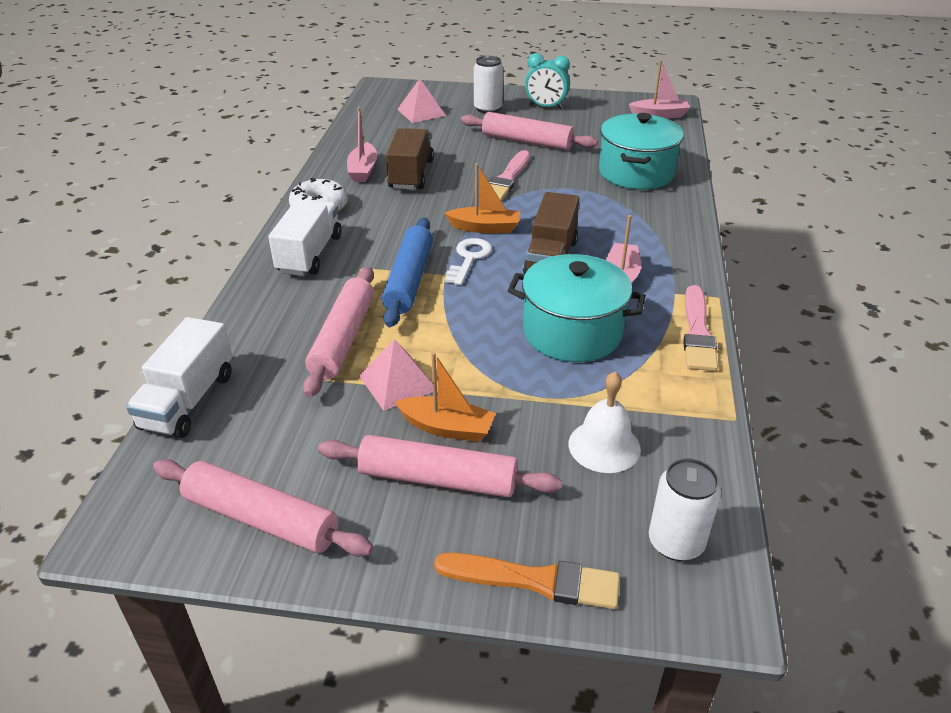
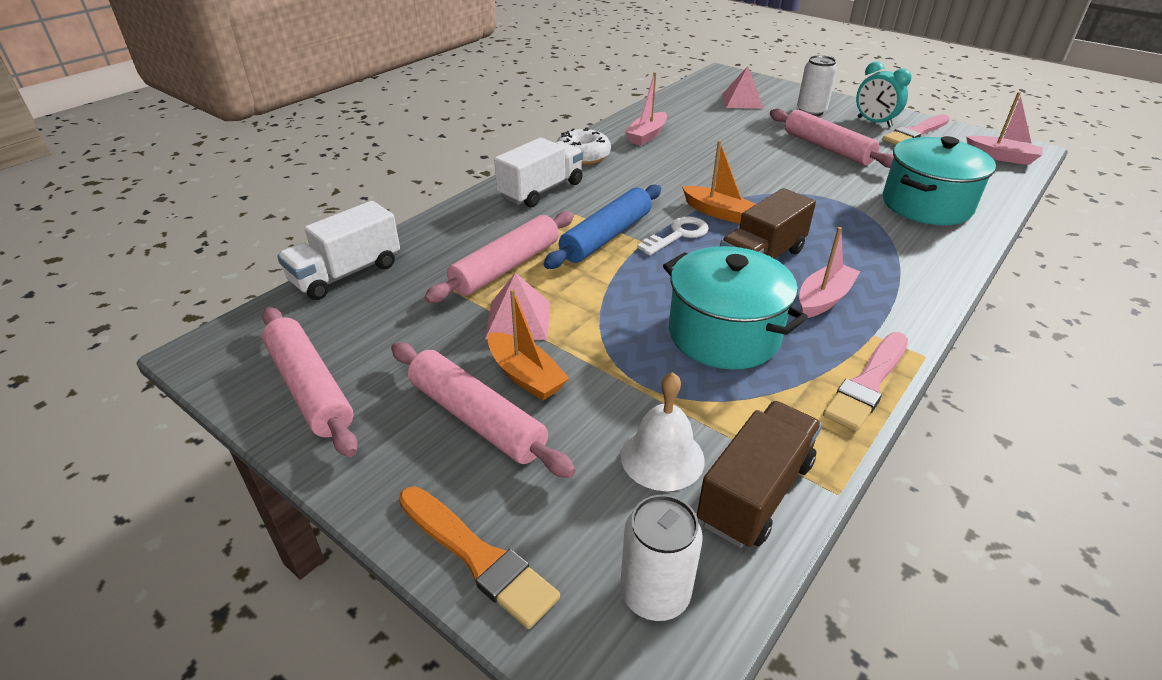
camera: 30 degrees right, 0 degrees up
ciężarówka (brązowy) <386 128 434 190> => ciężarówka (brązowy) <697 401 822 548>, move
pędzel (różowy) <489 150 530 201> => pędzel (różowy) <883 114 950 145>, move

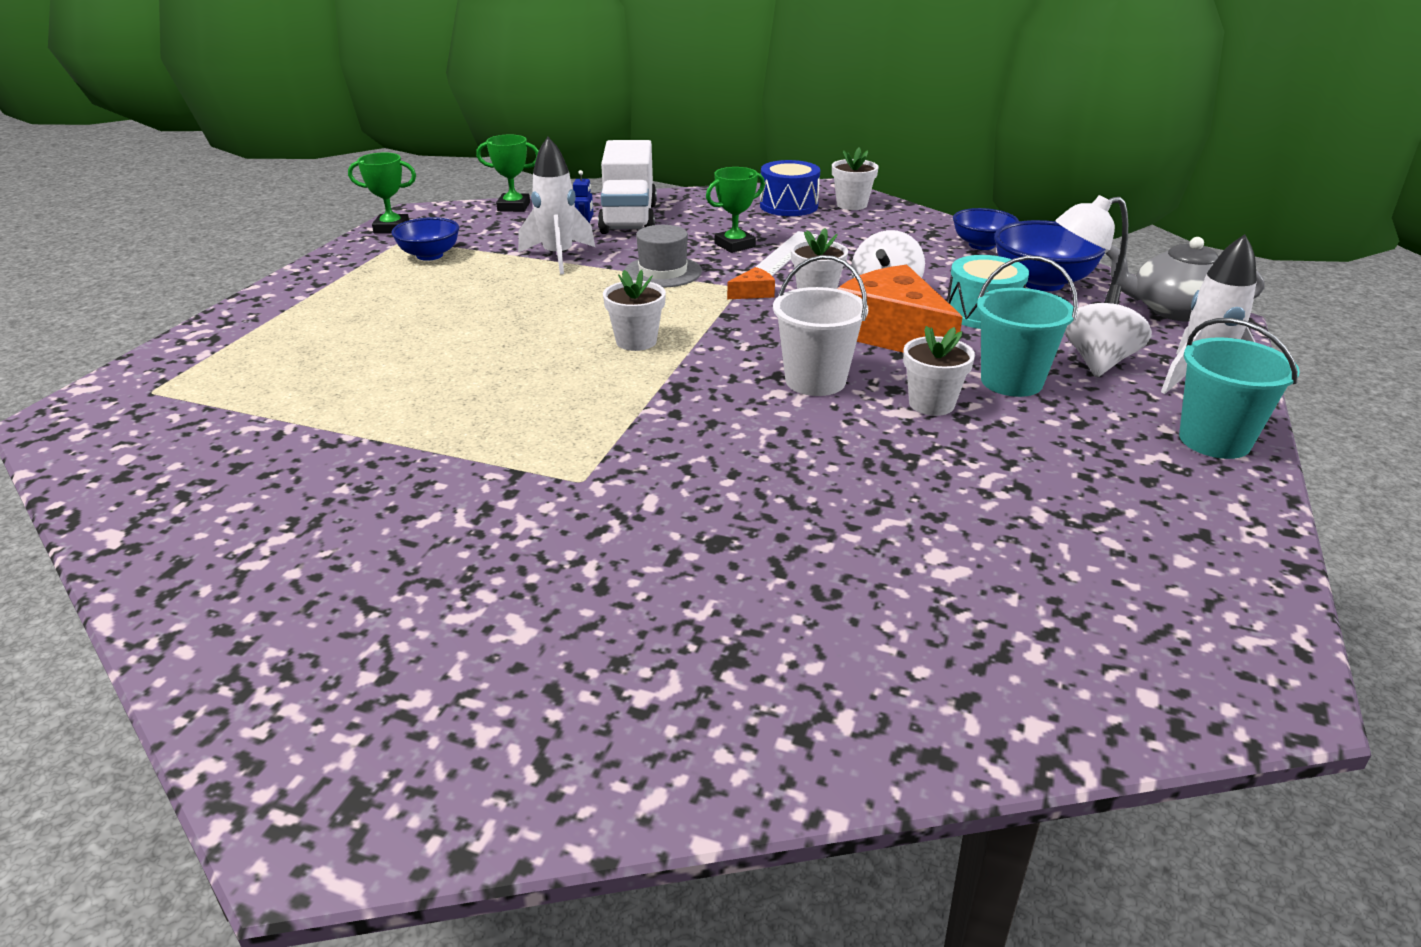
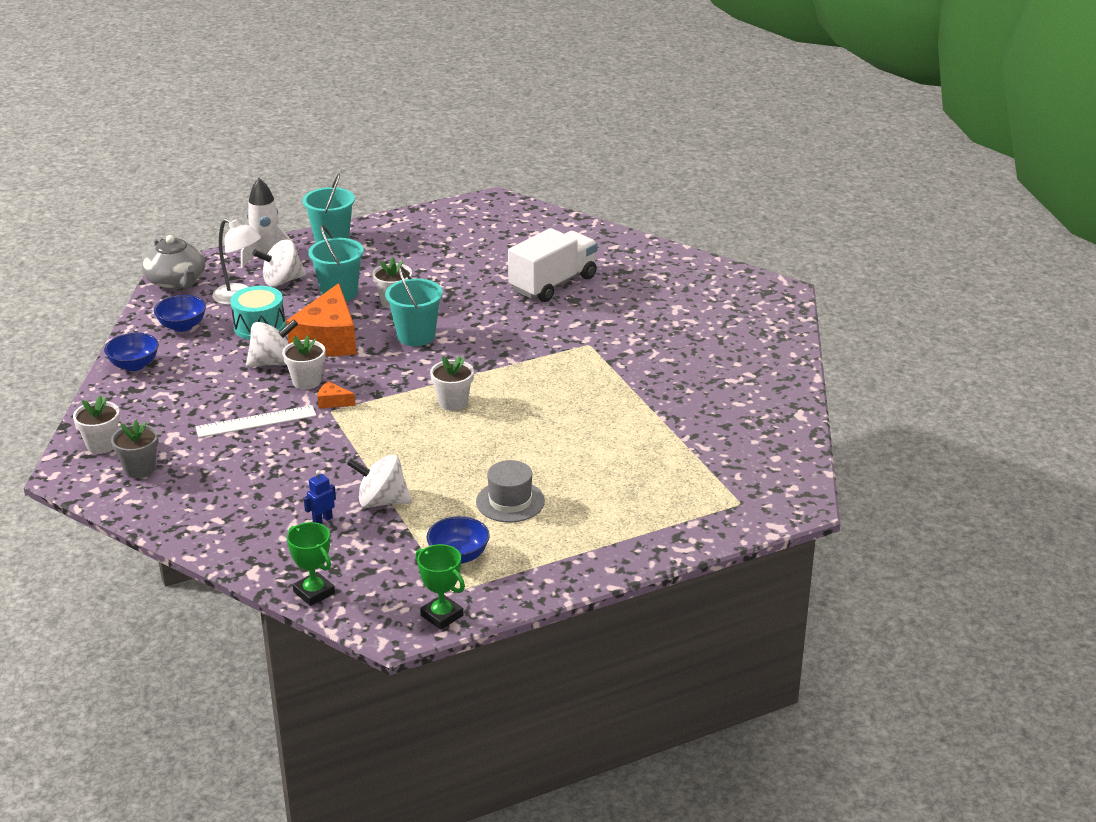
camera: 135 degrees left, 0 degrees up
puchar (zielony) <706 167 765 253> => nothing
ciężarówka (biały) <598 140 657 234> => ciężarówka (biały) <508 228 598 302>, move
kapelusz (szary) <625 225 702 288> => kapelusz (szary) <476 460 545 523>, move
rakieta (biały) <518 137 595 274> => bączek (biały) <347 455 412 508>
bęben (niebieski) <760 160 820 216> => doniczka (szary) <111 420 159 478>
wiadro (biały) <773 255 868 396> => wiadro (turkusowy) <385 266 443 346>
miska (niebieski) <994 220 1106 291> => miska (niebieski) <154 295 206 332>, x0.65

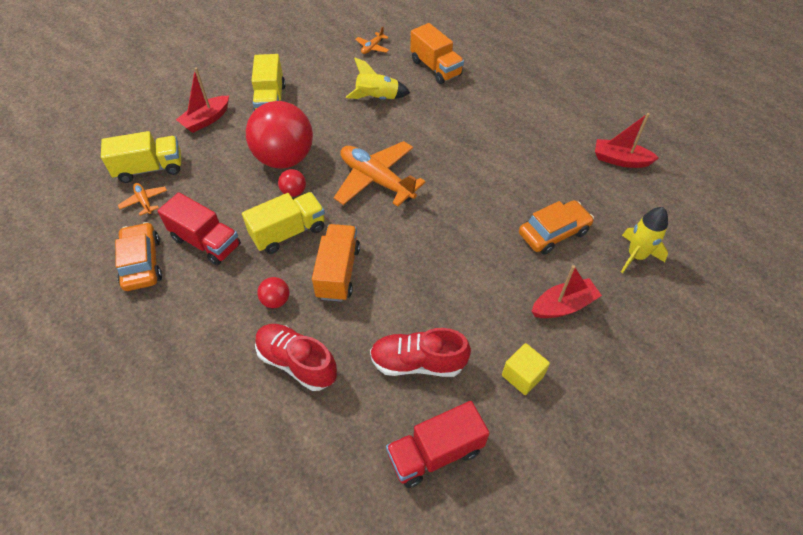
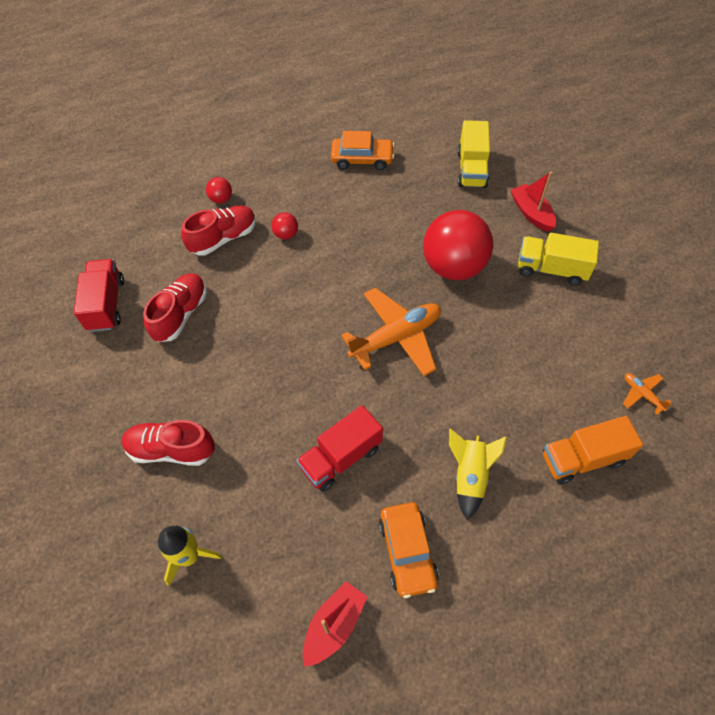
camera: 110 degrees right, 5 degrees up
samolot (pomarańczowy) <118 183 167 216> => nothing
ciężarówka (żółty) <242 192 325 254> => nothing
ciężarówka (pomarańczowy) <312 224 360 302> => nothing
sześcian (żółty) <502 343 550 395> => nothing
ciężarówka (czerwony) <157 192 241 266> => ciężarówka (czerwony) <296 405 383 492>, move
piłka (czerwony) <278 169 306 197> => piłka (czerwony) <206 177 232 204>, move
rakieta (żółty) <346 58 410 100> => rakieta (żółty) <449 429 507 520>, move
samochód (pomarańczowy) <519 200 594 255> => samochód (pomarańczowy) <379 502 439 598>, move
łódka (czerwony) <532 265 602 318> => but (czerwony) <122 420 215 466>

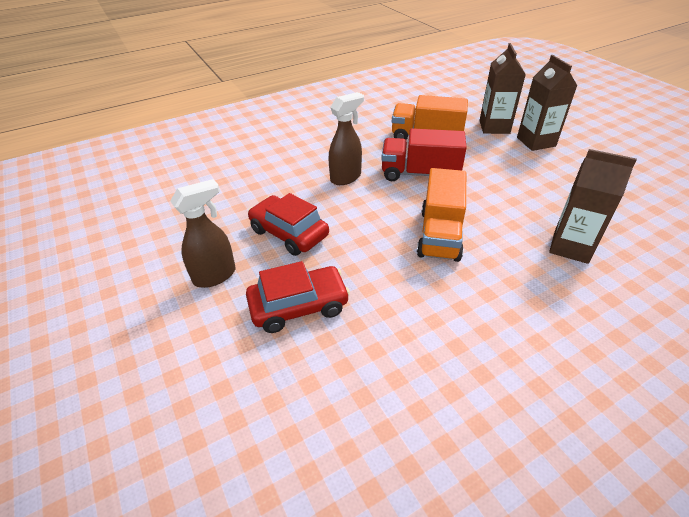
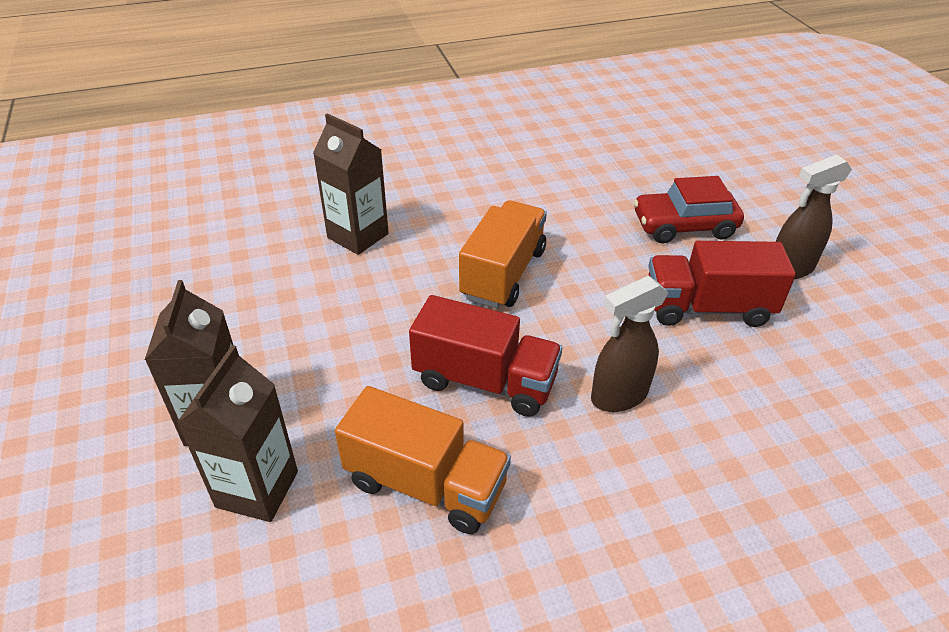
camera: 170 degrees left, 0 degrees up
samochód (czerwony) <248 193 329 256> => ciężarówka (czerwony) <648 241 796 327>

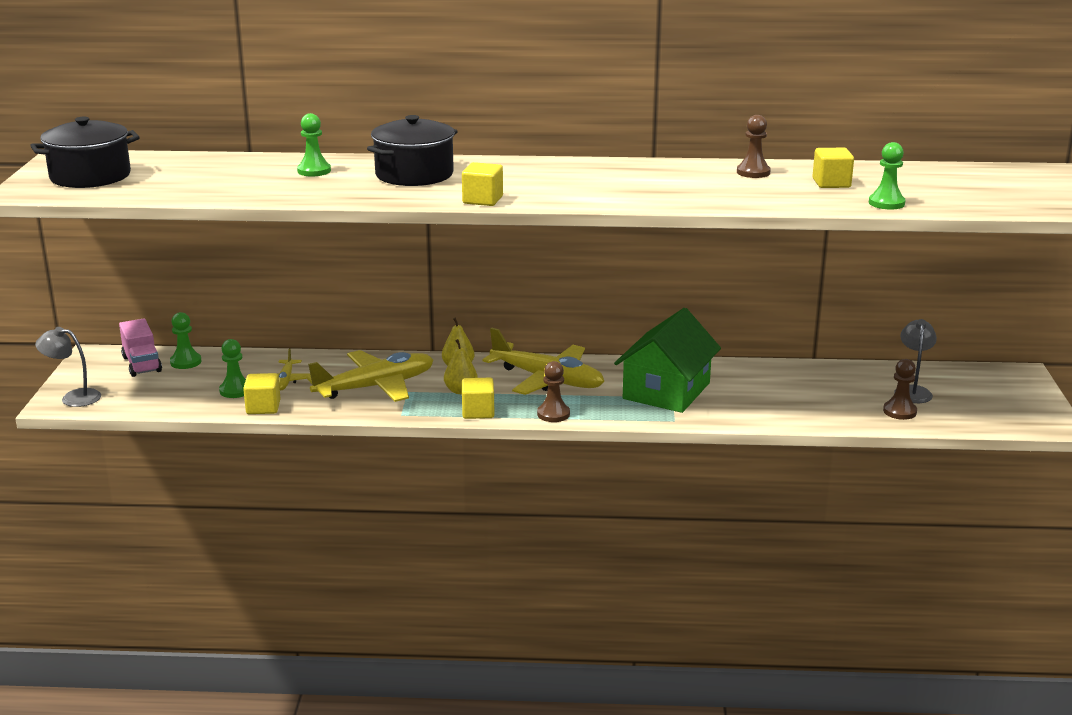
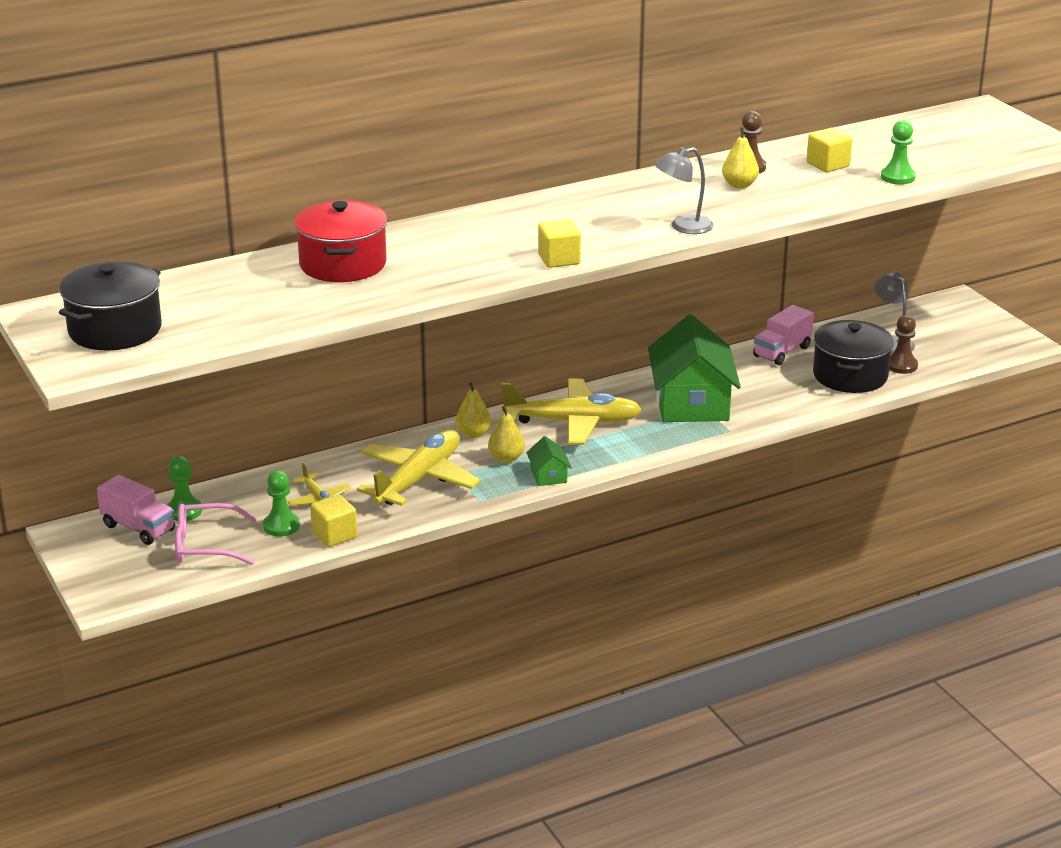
camera: 30 degrees left, 5 degrees up
pionek (brązowy) <537 361 570 422> => nothing
nothing => okulary (różowy) <175 503 257 565>
nothing => gruszka (żółty) <722 127 759 188>
nothing => ciężarówka (różowy) <753 305 814 365>
lampka (szary) <35 327 101 407> => lampka (szary) <655 147 714 234>, move
garnek (czarny) <367 115 458 186> => garnek (czarny) <813 320 894 393>, move
pionek (zielony) <297 113 331 176> => garnek (czerwony) <294 200 387 282>
sześcian (żółty) <462 378 494 419> => domek (zielony) <526 436 572 486>

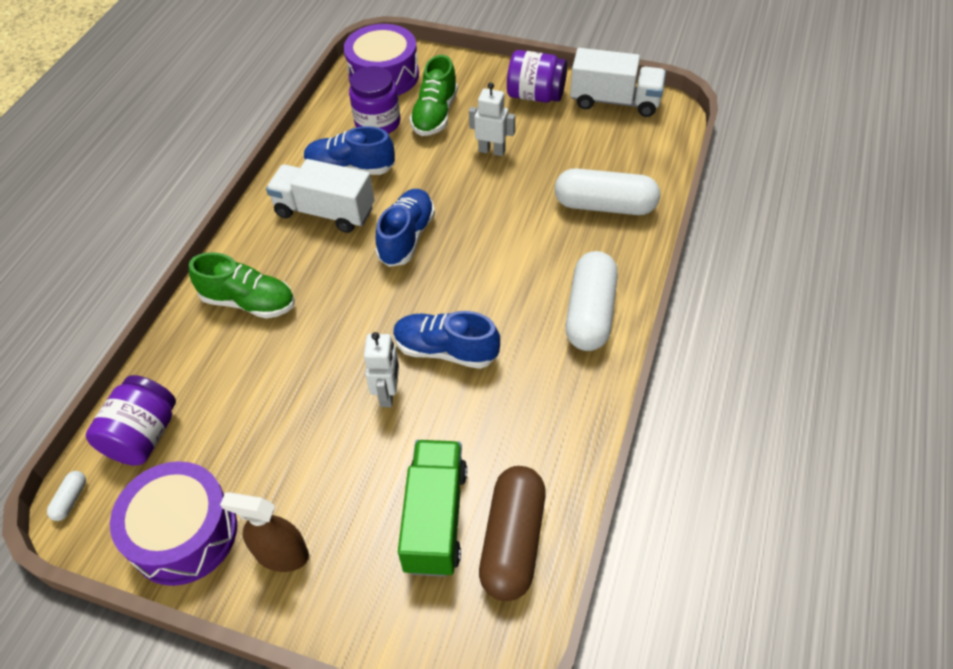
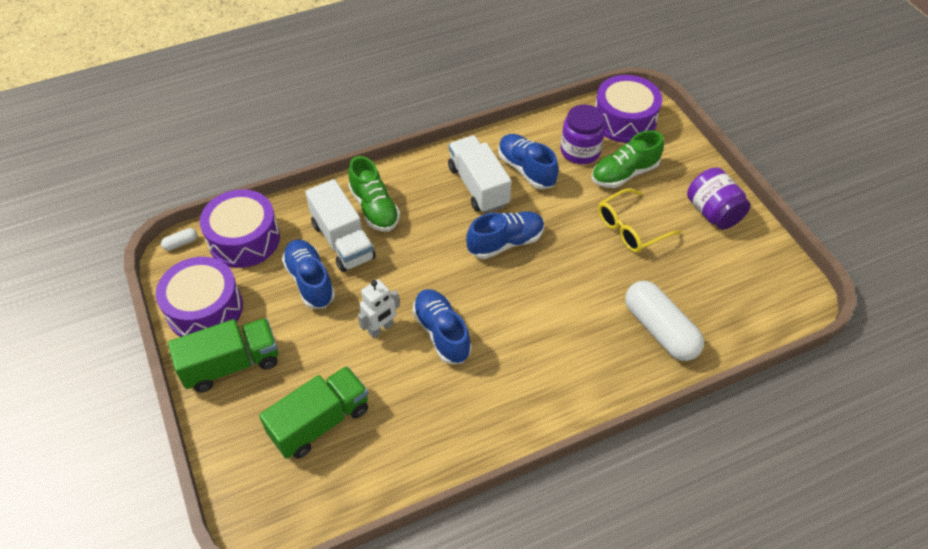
camera: 45 degrees right, 0 degrees up
kapsułka (brązowy) <479 466 546 601> => nothing
kapsułka (biały) <566 251 618 351> => nothing
nothing => but (niebieski) <282 239 335 309>
ciężarówka (biały) <570 48 666 117> => ciężarówka (biały) <305 179 376 272>, move
słoik (fioletowy) <86 375 176 466> => bęben (fioletowy) <200 189 280 268>
spryskiwacz (brązowy) <220 492 309 572> => ciężarówka (zielony) <168 318 278 392>
robot (biały) <469 82 515 156> => okulary (żółty) <598 188 681 253>

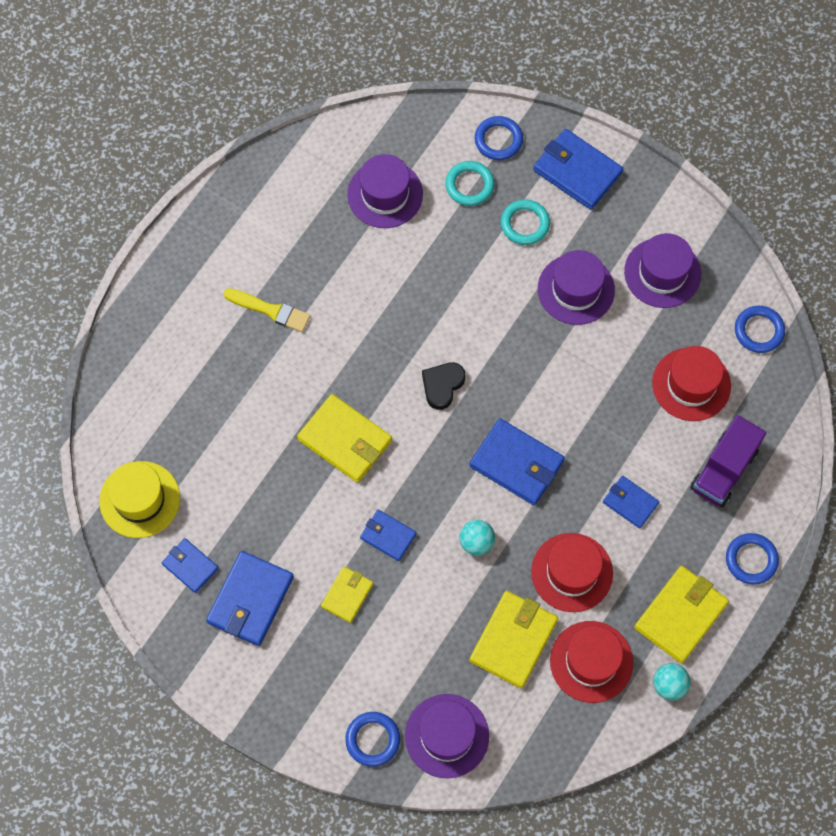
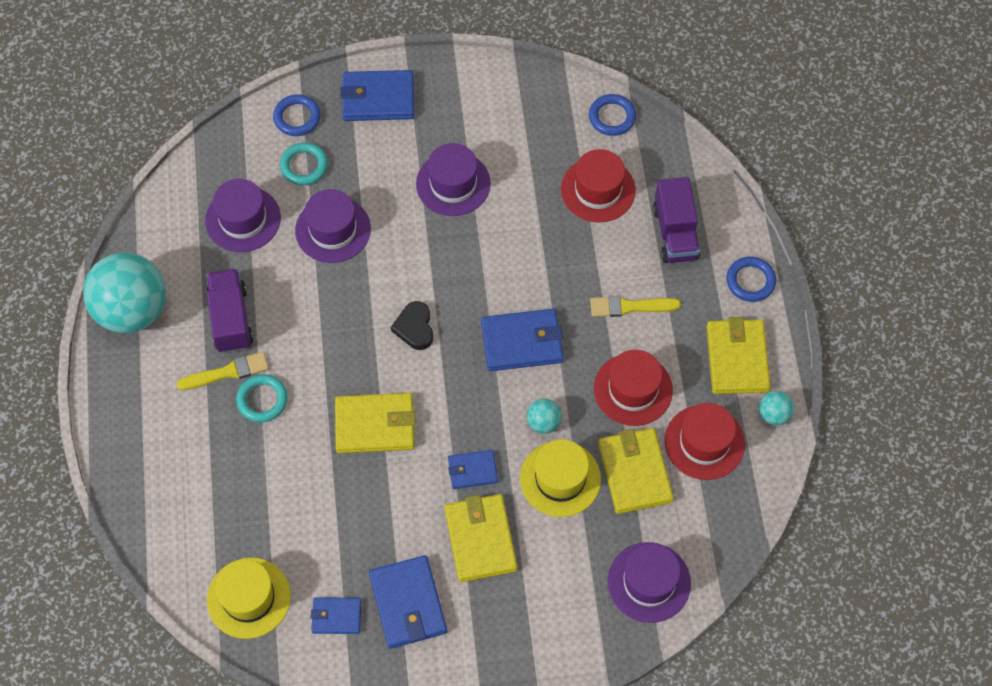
camera: 40 degrees left, 5 degrees down
pierścień (niebieski) <345 712 400 767> => nothing
nothing => piłka (turkusowy) <83 252 166 333>
nothing => ciężarówka (fioletowy) <206 269 254 353>
nothing => kapelusz (żółty) <520 439 601 517>
pierścień (turkusowy) <501 199 550 245> => pierścień (turkusowy) <236 374 288 422>, move
kapelusz (fioletowy) <624 233 701 308> => kapelusz (fioletowy) <295 189 371 263>, move
portfel (niebieski) <603 476 659 529> => pędzel (żółty) <590 296 681 317>
portfel (żółty) <321 567 373 623> => portfel (żółty) <445 494 518 582>, x1.71

